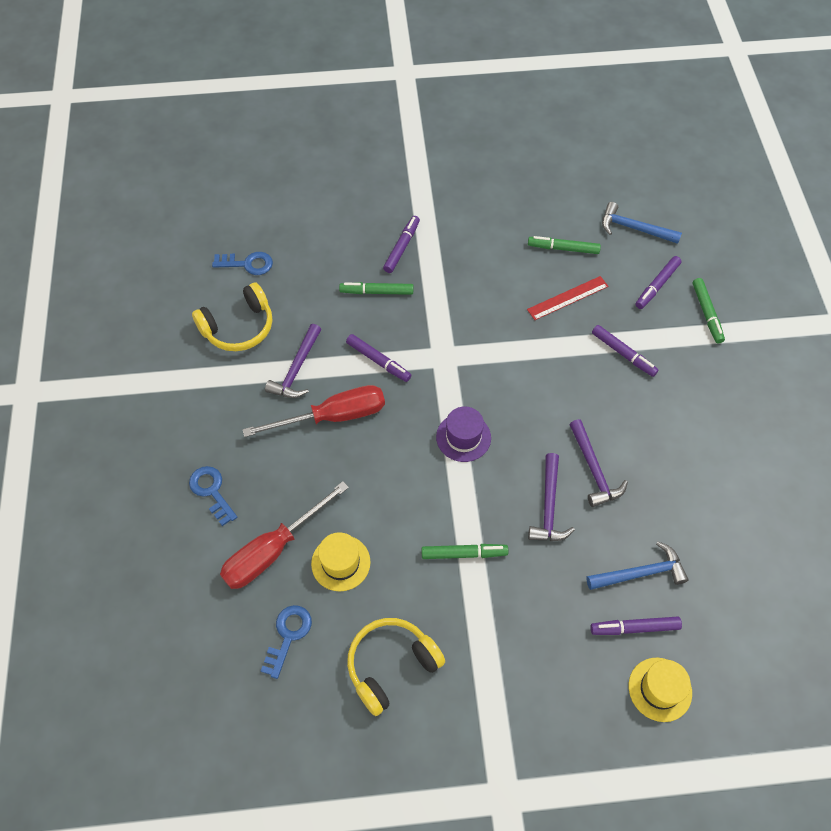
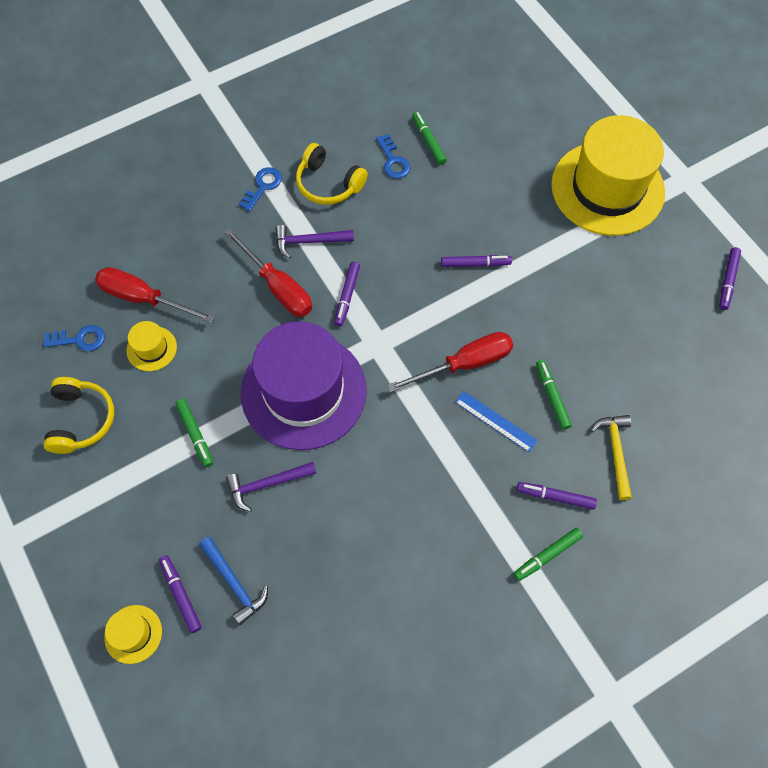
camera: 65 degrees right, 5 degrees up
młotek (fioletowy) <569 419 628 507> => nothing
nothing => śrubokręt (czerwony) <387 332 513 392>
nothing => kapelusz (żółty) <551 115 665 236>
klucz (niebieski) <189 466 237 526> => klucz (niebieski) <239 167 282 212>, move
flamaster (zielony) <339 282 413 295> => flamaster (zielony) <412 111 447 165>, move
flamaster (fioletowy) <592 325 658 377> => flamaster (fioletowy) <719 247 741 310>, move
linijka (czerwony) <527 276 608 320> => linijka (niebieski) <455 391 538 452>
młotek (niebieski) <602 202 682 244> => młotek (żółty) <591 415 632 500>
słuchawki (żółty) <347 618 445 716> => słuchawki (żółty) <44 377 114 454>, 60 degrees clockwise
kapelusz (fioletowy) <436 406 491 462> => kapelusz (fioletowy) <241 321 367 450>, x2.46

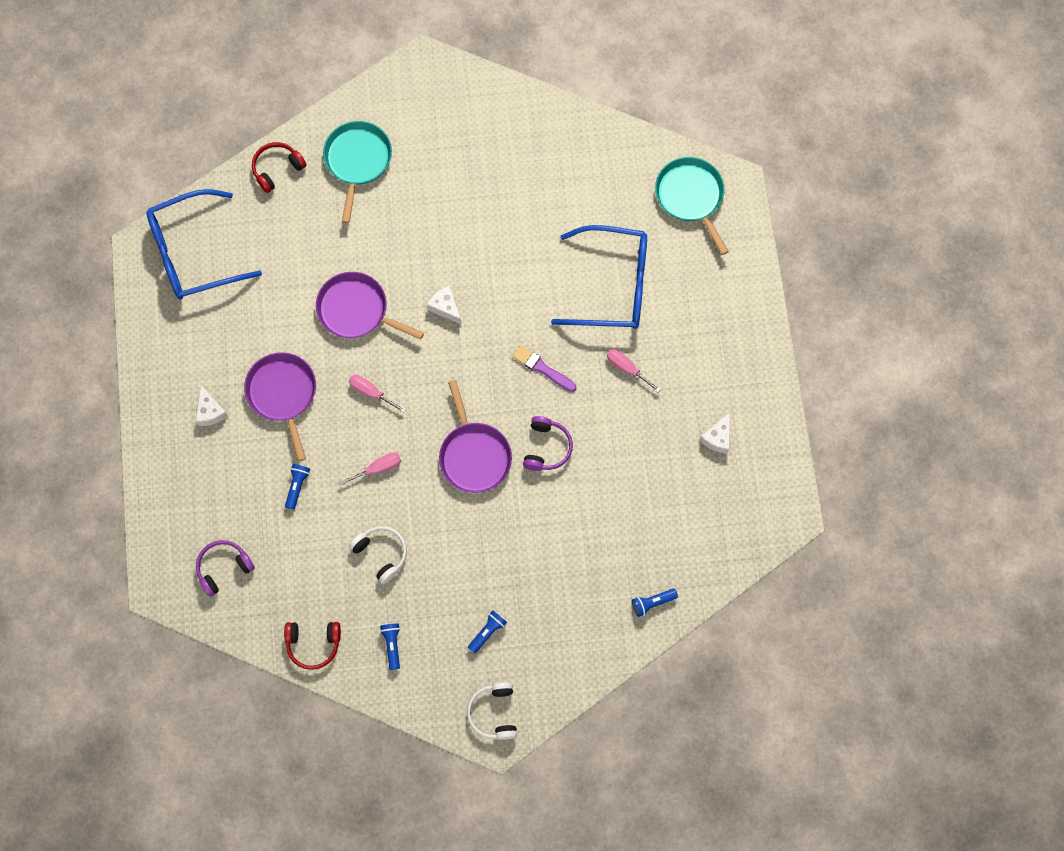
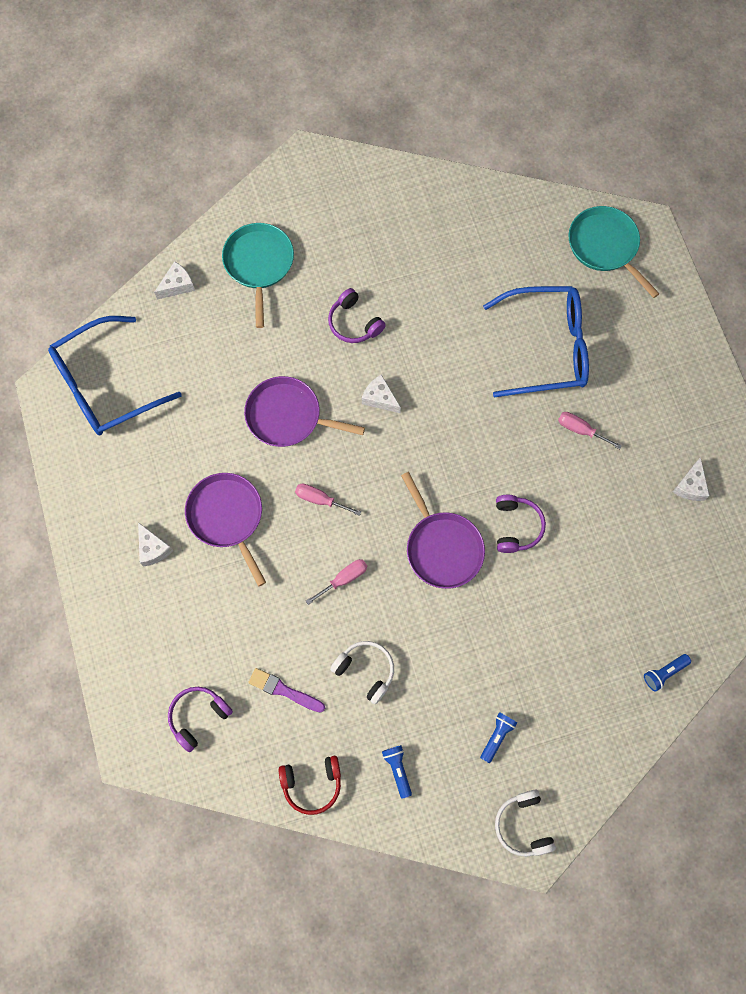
camera: 10 degrees left, 0 degrees up
latarka (niebieski) <285 464 310 510> => nothing
nothing => słuchawki (fioletowy) <328 288 386 343>
pędzel (fioletowy) <513 345 576 392> => pędzel (fioletowy) <248 668 325 713>, move
słuchawki (czerwony) <252 142 307 193> => ser (biały) <154 261 195 300>

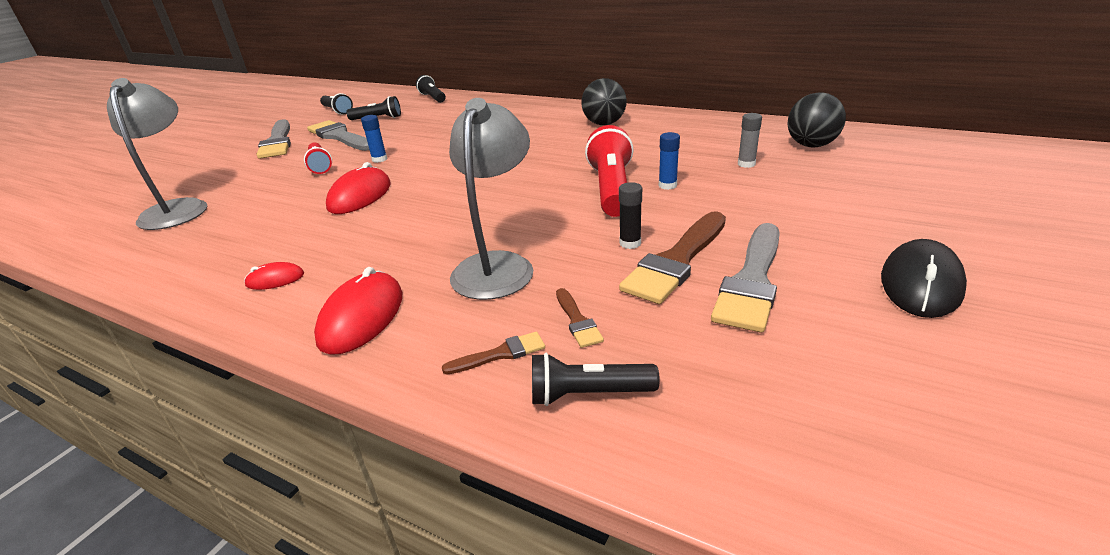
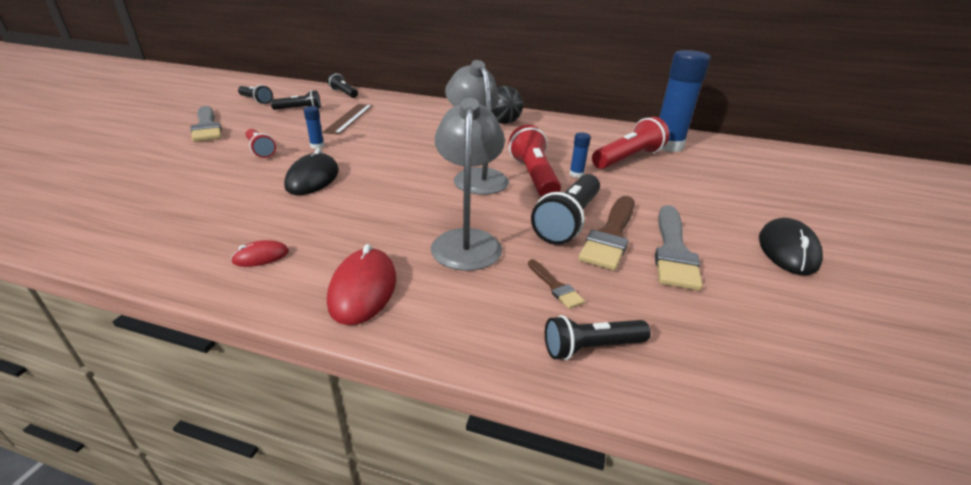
camera: 15 degrees left, 0 degrees up
pędzel (szary) <307 120 369 151> => nothing
pędzel (brązowy) <442 332 545 375> => nothing
nothing => linijka (brązowy) <322 104 373 135>
lampka (szary) <107 78 207 230> => lampka (szary) <445 60 509 195>, move
klej w sztyfcie (czarny) <619 182 642 249> => latarka (czarny) <531 174 600 245>
klej w sztyfcie (szary) <738 113 762 168> => latarka (czerwony) <592 117 670 169>
piłka (czarny) <787 92 846 148> => klej w sztyfcie (niebieski) <659 50 711 152>
myszka (czerwony) <326 162 391 214> => myszka (czarny) <284 149 339 195>

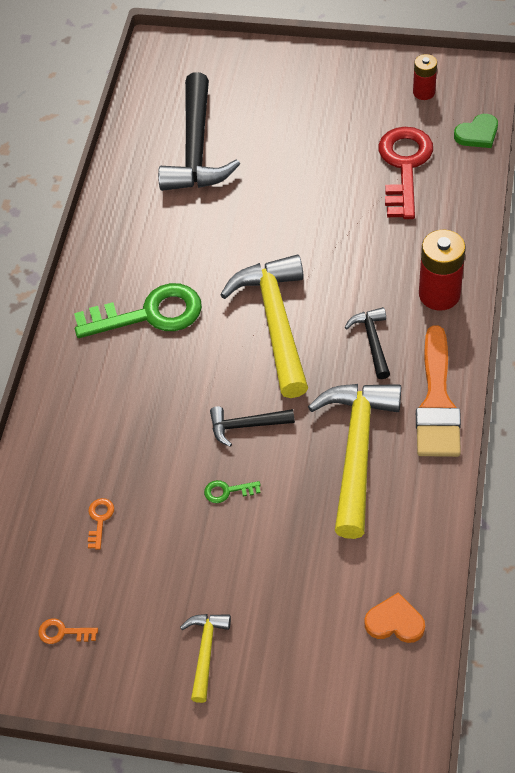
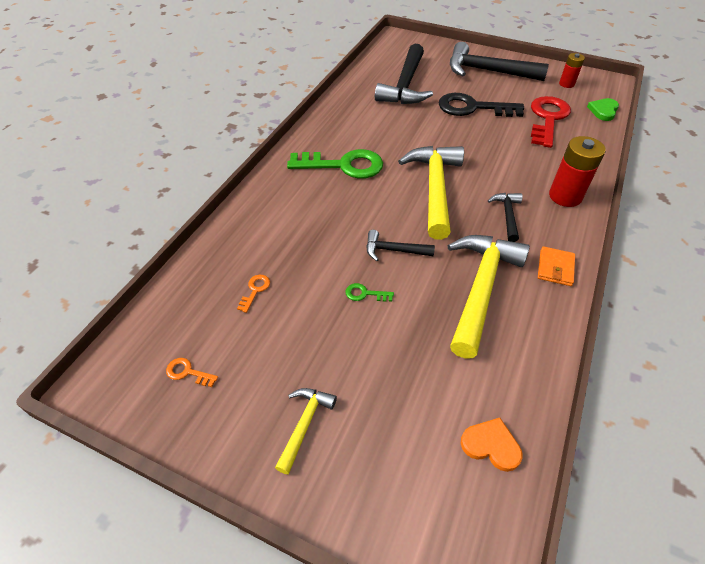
camera: 10 degrees right, 5 degrees down
nothing => klucz (czarny) <439 93 524 117>
nothing => młotek (czarny) <450 42 549 81>
pędzel (pomarańczowy) <416 325 461 457> => portfel (pomarańczowy) <538 246 575 286>
serce (zielony) <454 114 498 148> => serce (zielony) <587 98 619 121>, 135 degrees clockwise

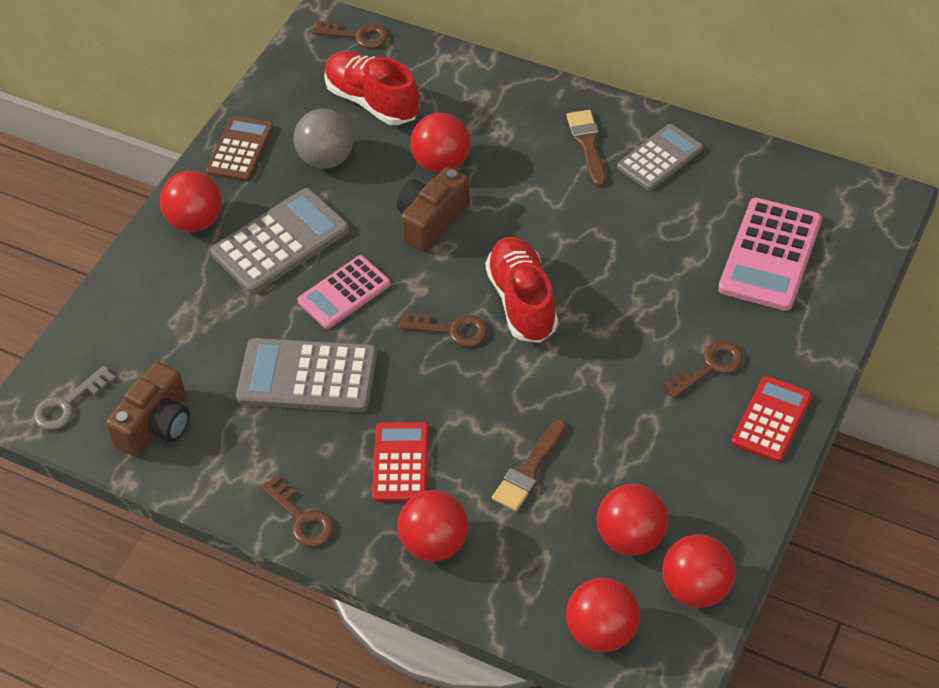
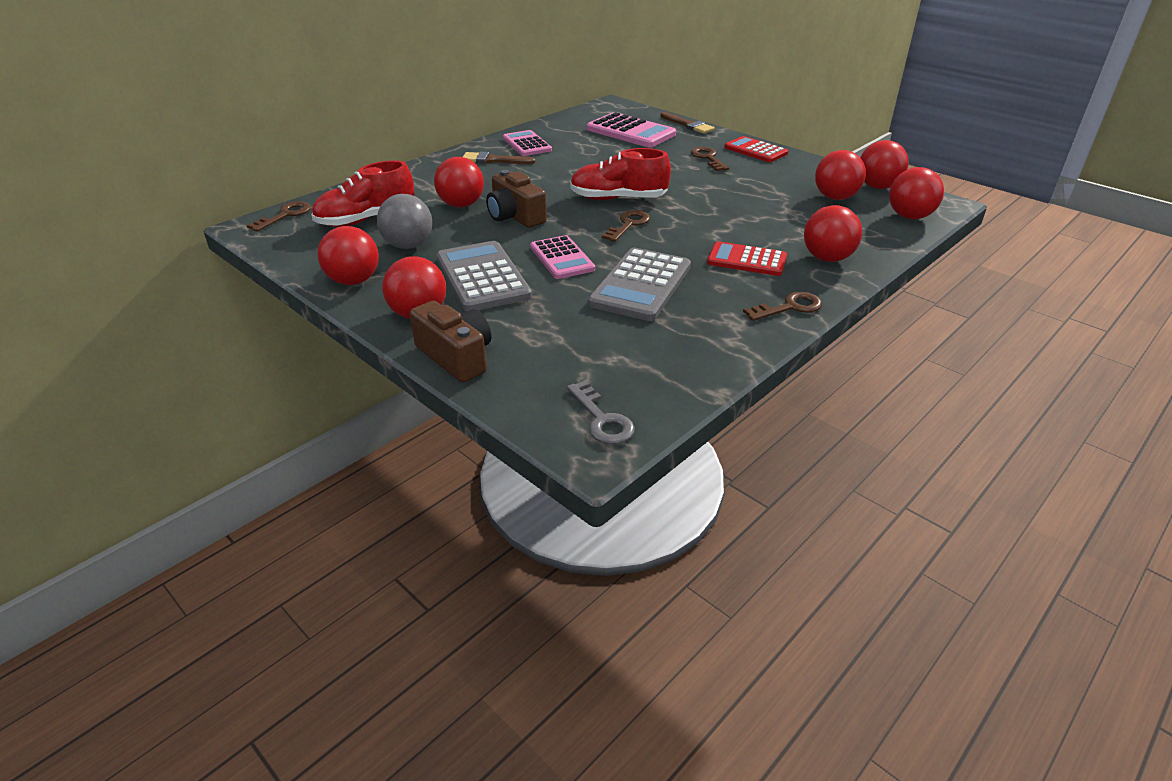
camera: 75 degrees left, 15 degrees down
aparat fotograficzny (brązowy) <106 362 190 457> => aparat fotograficzny (brązowy) <410 301 491 382>, move
pędzel (brązowy) <492 419 566 511> => pędzel (brązowy) <660 112 715 134>, move
kalkulator (brązowy) <206 116 274 182> => piłka (czerwony) <318 226 379 285>
kalkulator (szary) <617 124 703 191> => kalkulator (różowy) <503 130 552 156>

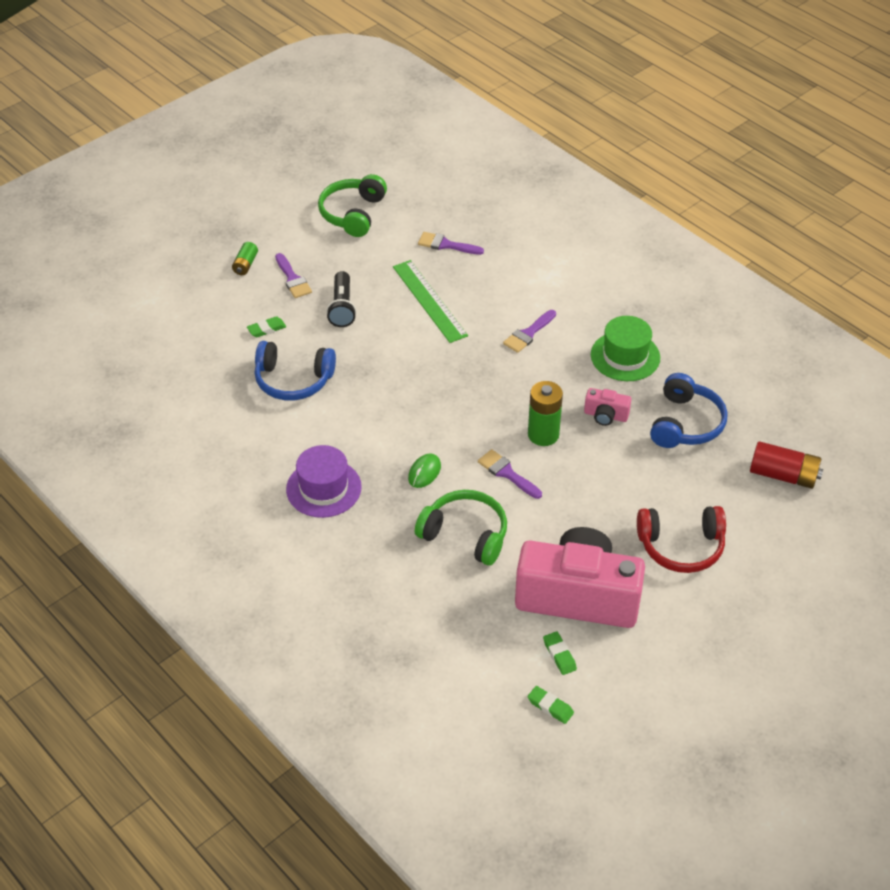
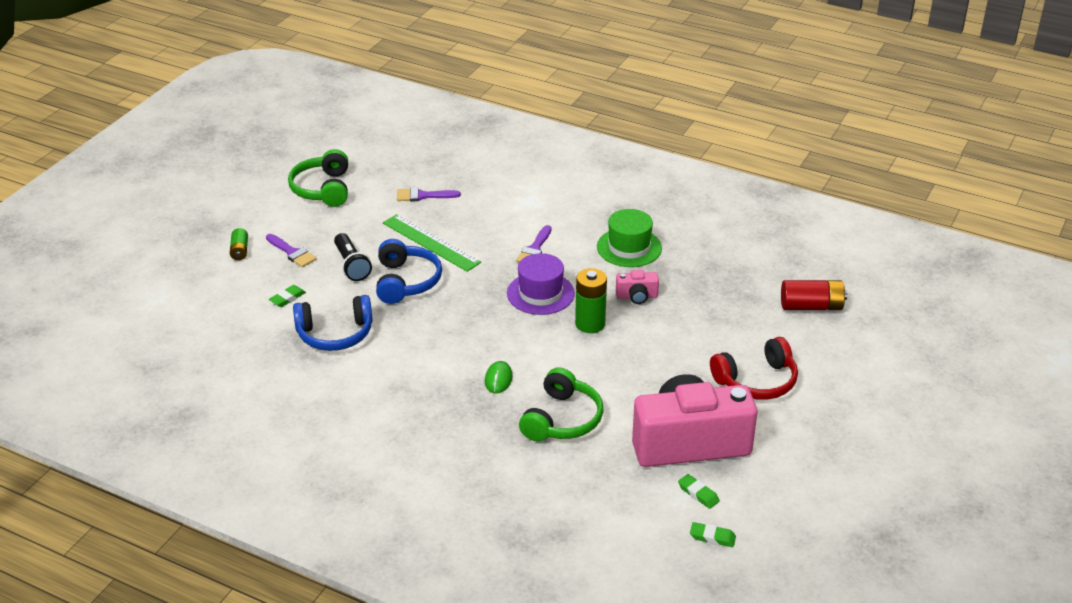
camera: 20 degrees left, 10 degrees down
pędzel (fioletowy) <478 449 542 499> => nothing
kapelusz (fioletowy) <286 445 362 518> => kapelusz (fioletowy) <507 253 575 315>, move
słuchawki (niebieski) <650 373 727 448> => słuchawki (niebieski) <376 239 442 304>, move
słuchawki (zielony) <415 490 507 565> => słuchawki (zielony) <519 367 603 442>, 105 degrees clockwise

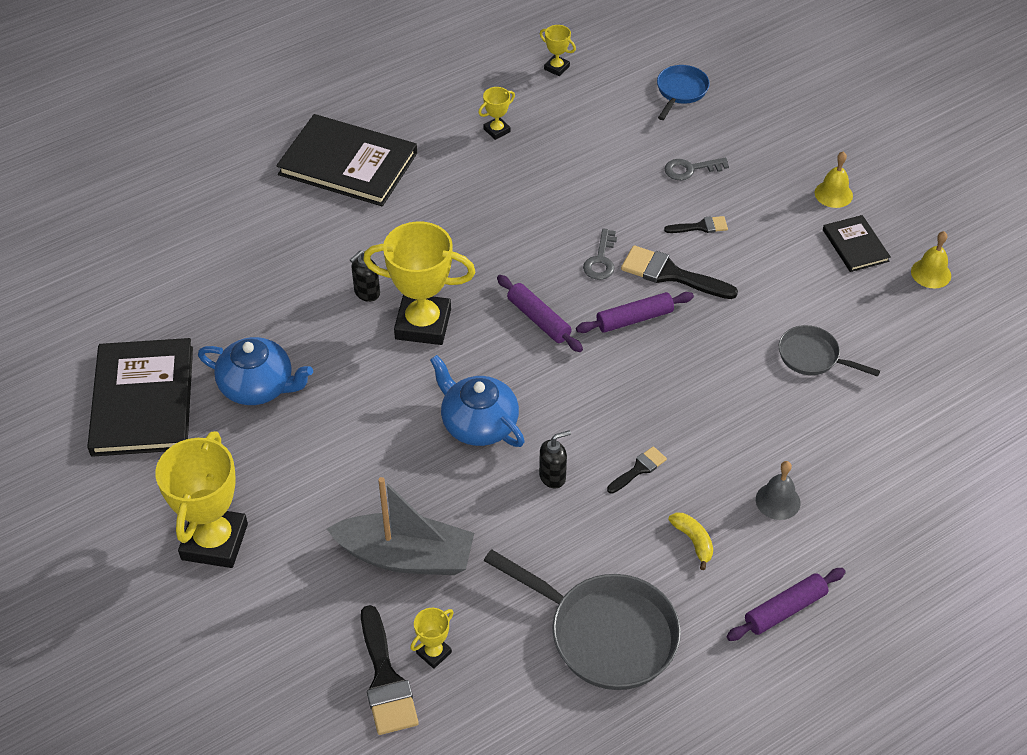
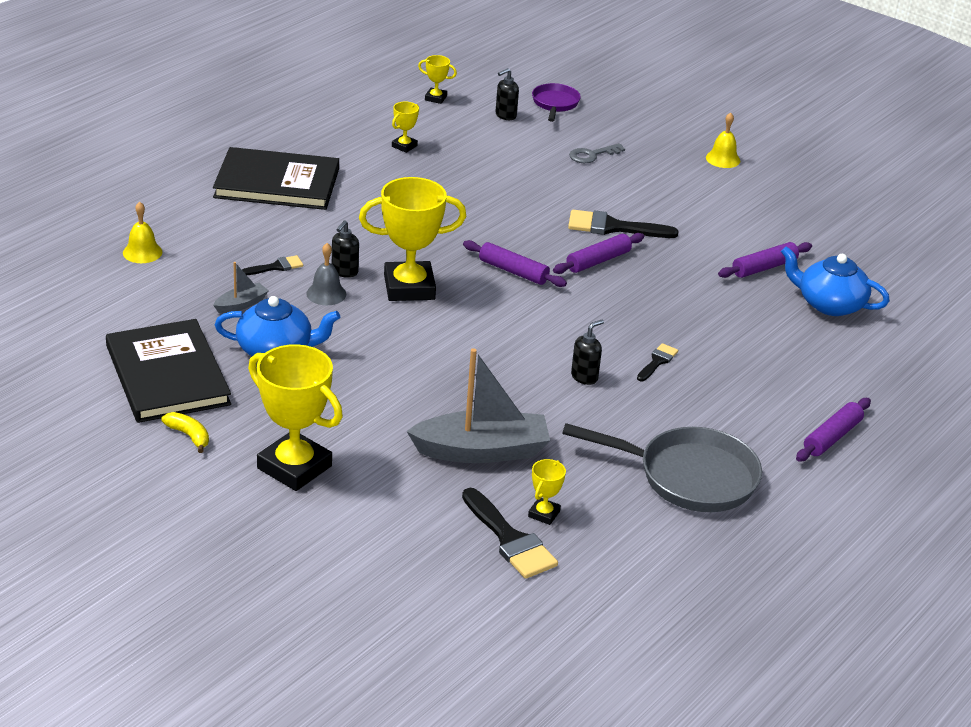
camera: 20 degrees left, 15 degrees down
klucz (szary) <583 228 617 280> => nothing
książka (czarny) <823 215 891 272> => nothing
nothing => łódka (szary) <213 262 269 313>
nothing => dozownik mydła (czarny) <495 68 519 120>
imbryk (niebieski) <430 355 525 447> => imbryk (niebieski) <781 246 890 316>, move
pędzel (czarny) <664 216 728 233> => pędzel (czarny) <242 255 303 275>, move
banan (żółty) <668 513 713 570> => banan (żółty) <161 412 209 453>, move
dzwonek (szary) <756 461 800 520> => dzwonek (szary) <306 243 346 305>, move
dzwonek (żółty) <911 231 951 288> => dzwonek (żółty) <123 202 162 263>, move
patelnia (szary) <779 325 880 377> => wałek do ciasta (fioletowy) <718 242 812 278>
patelnia (niebieski) <657 65 710 120> => patelnia (fioletowy) <532 83 581 122>
puchar (żółty) <155 431 248 568> => puchar (żółty) <248 344 343 491>, 45 degrees counterclockwise

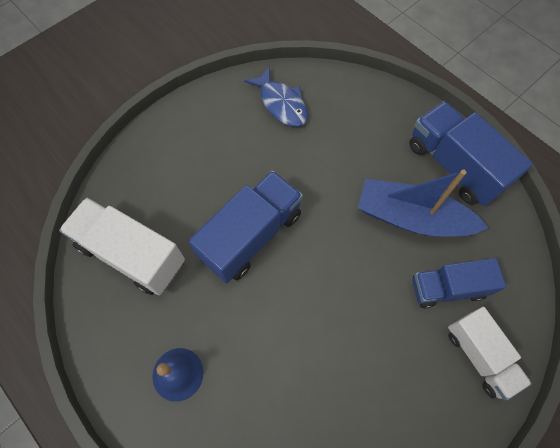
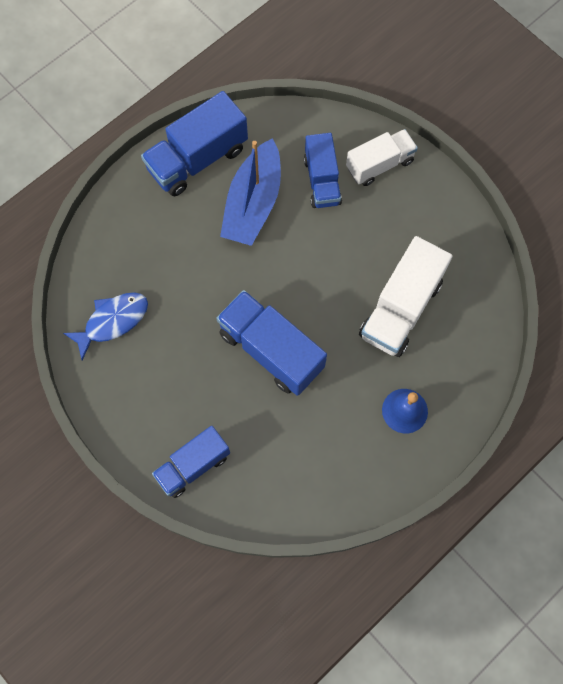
camera: 90 degrees left, 5 degrees up
nothing => ciężarówka (niebieski) <152 426 230 498>
ciężarówka (biały) <59 197 185 295> => ciężarówka (biały) <359 236 452 357>, move

